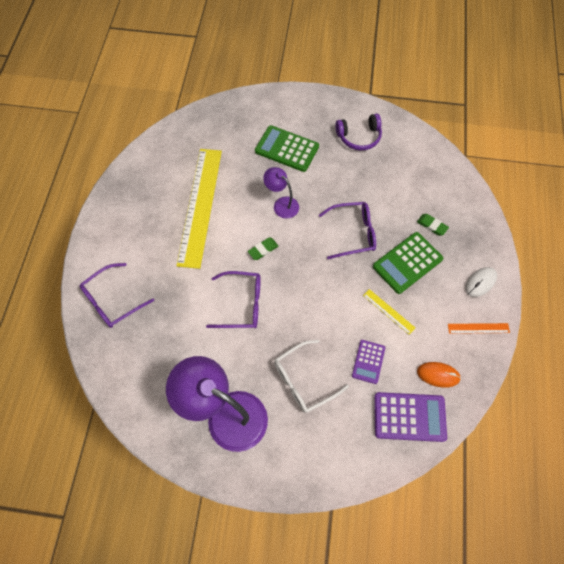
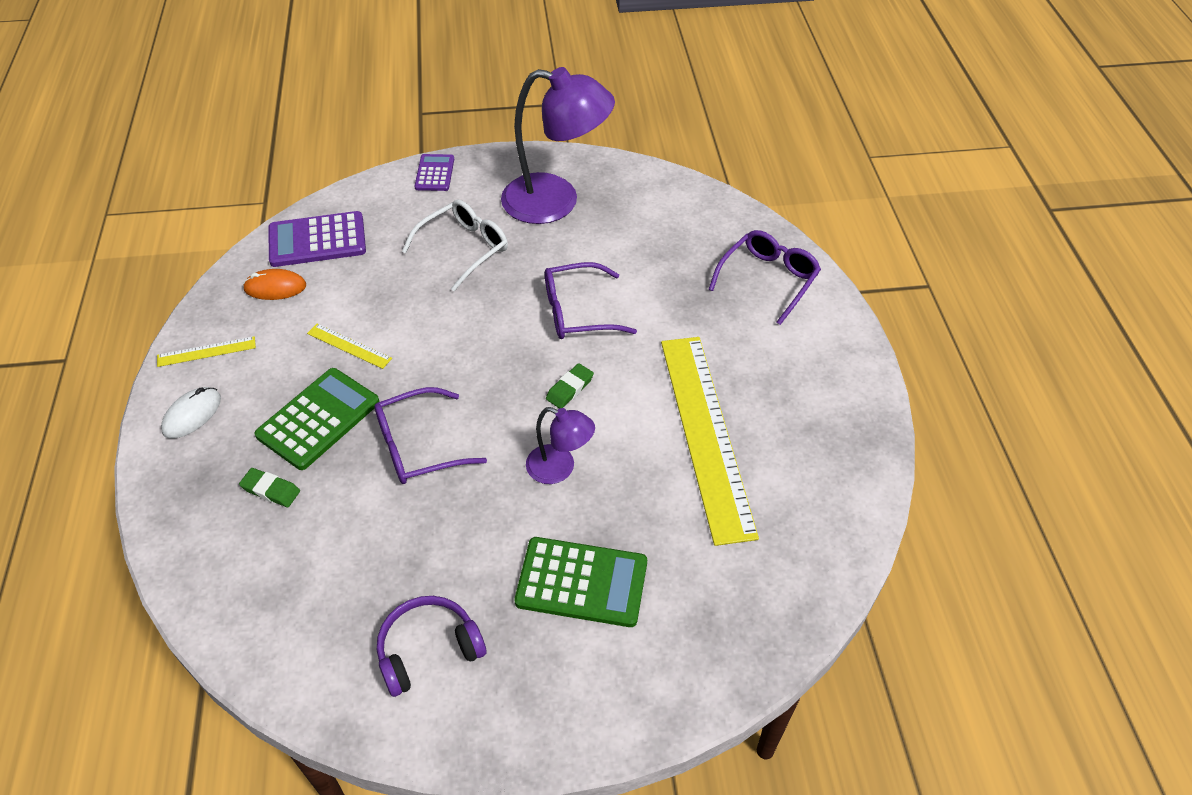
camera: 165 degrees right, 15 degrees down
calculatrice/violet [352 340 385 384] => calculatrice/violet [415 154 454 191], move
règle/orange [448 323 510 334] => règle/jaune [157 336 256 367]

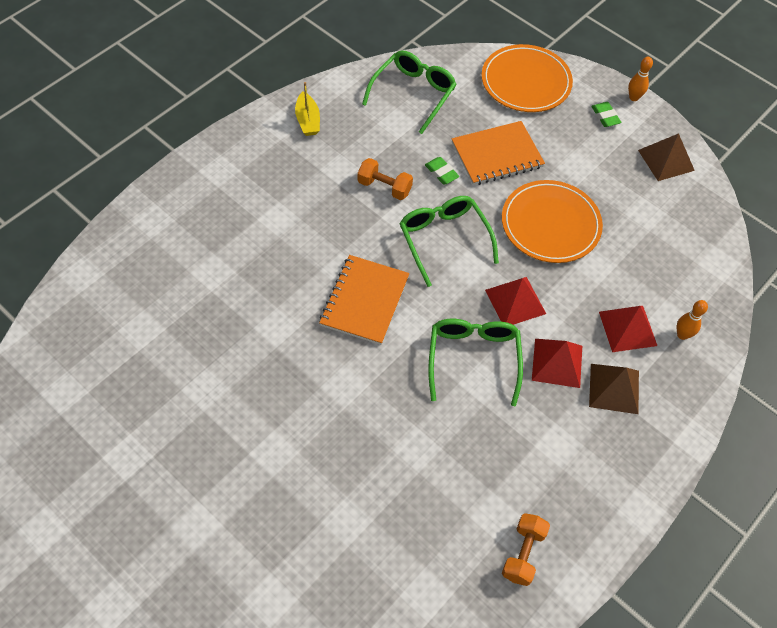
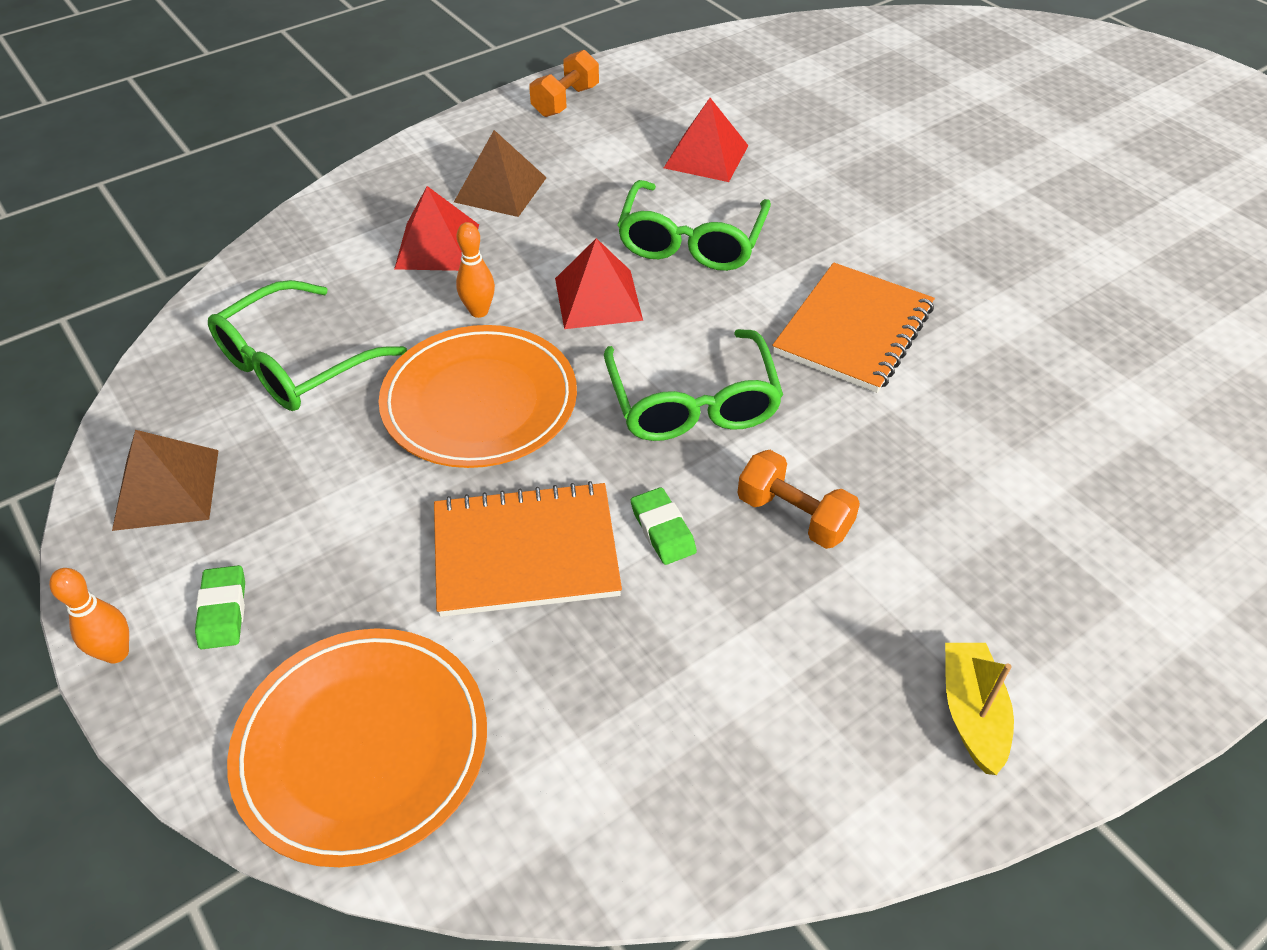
camera: 165 degrees left, 10 degrees down
lunettes/vert [362 50 457 134] => lunettes/vert [208 280 407 411], move
haltère/orange [502 513 550 586] => haltère/orange [529 50 599 117], move
pyramide/rouge [532 339 582 388] => pyramide/rouge [664 98 749 182], move
quille/orange [677 300 708 340] => quille/orange [456 222 495 318], move

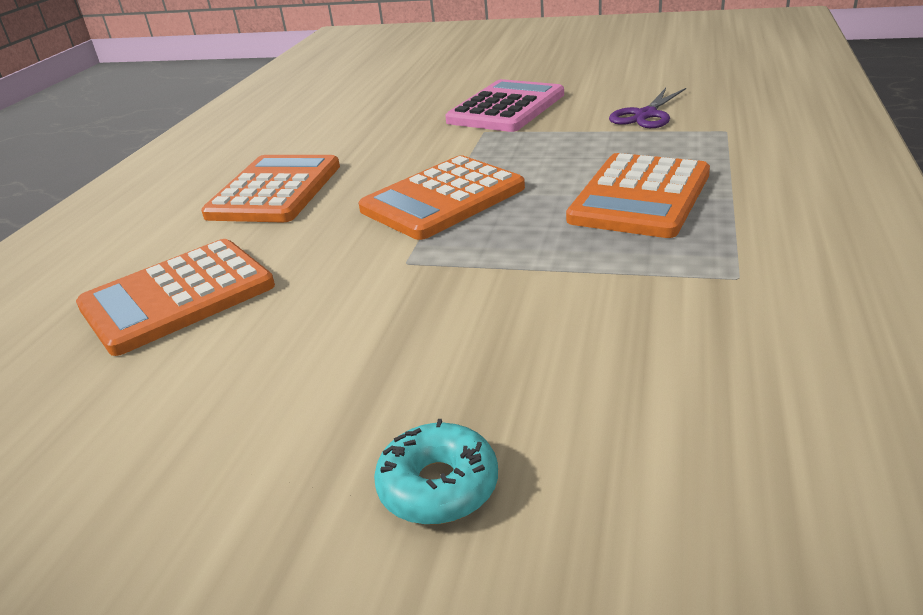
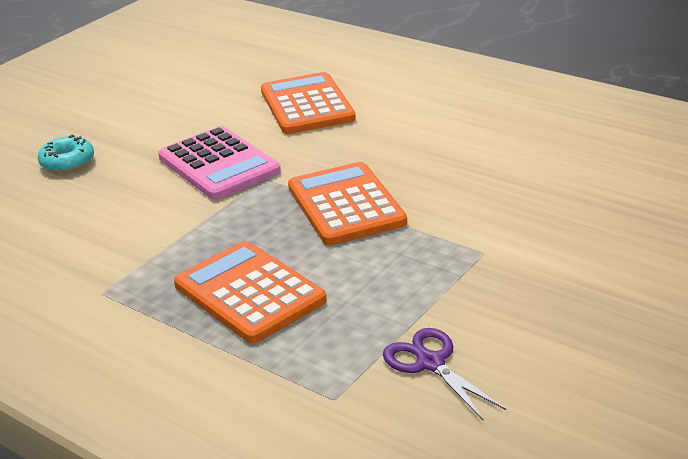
camera: 110 degrees right, 0 degrees up
calculatrice/orange [201 155 340 222] => nothing
calculatrice/rose [445 79 564 132] => calculatrice/rose [158 126 281 200], move

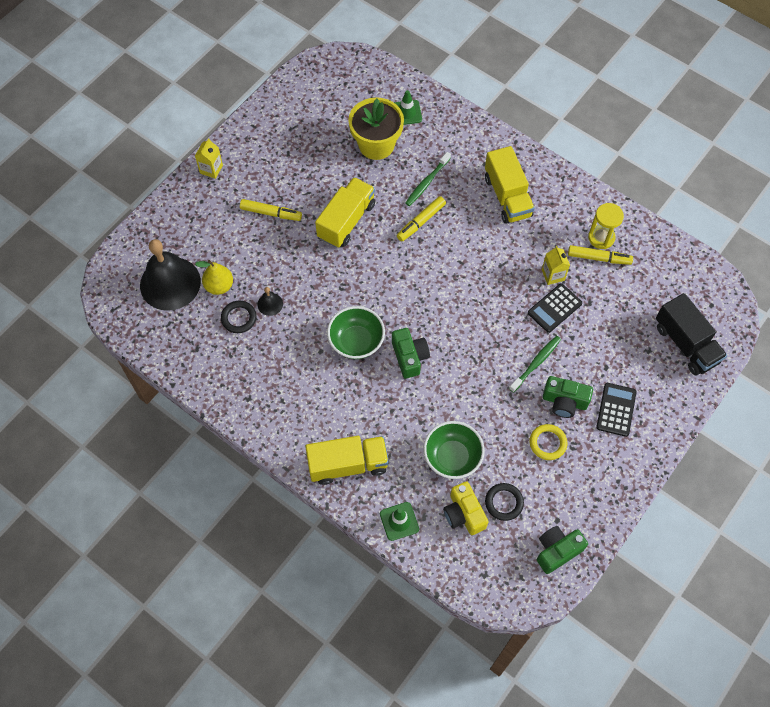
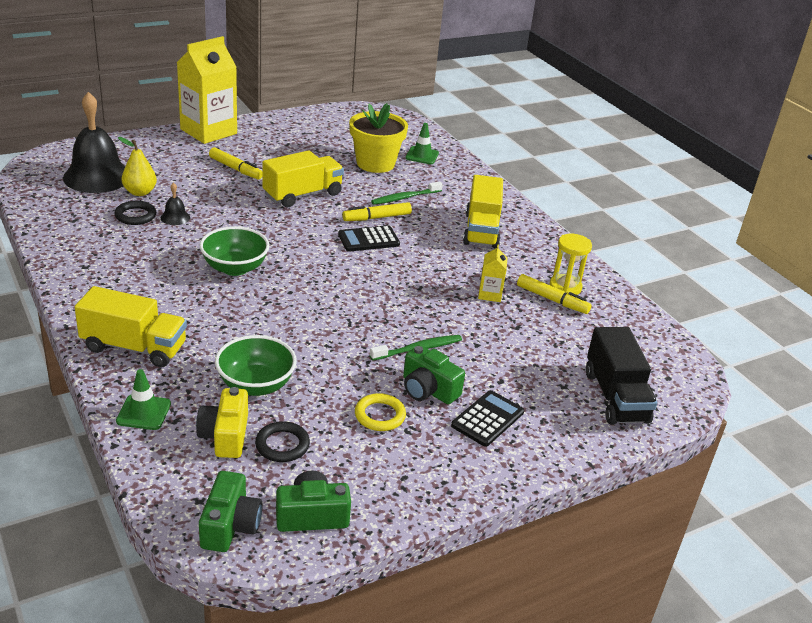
camera: 20 degrees right, 30 degrees down
brique de lait/jaune [195 138 223 179] => brique de lait/jaune [177 36 237 144], x2.24
appareil photo/vert [392 328 430 379] => appareil photo/vert [199 471 263 552], move
calculatrice/noir [528 283 582 333] => calculatrice/noir [338 225 400 252], move

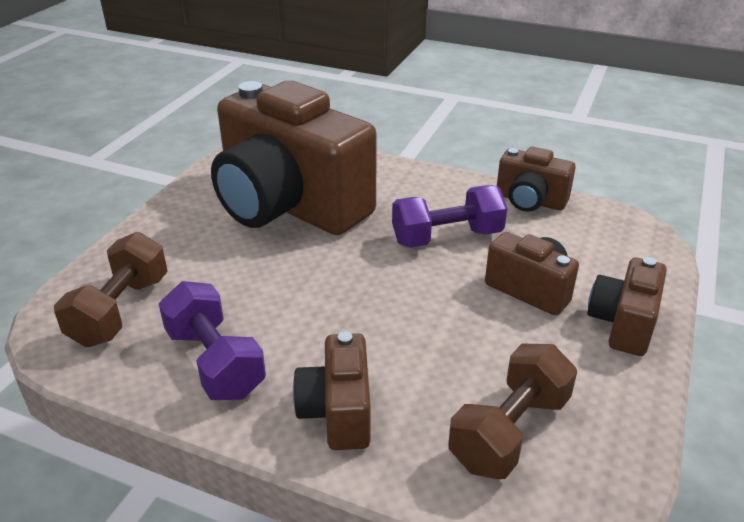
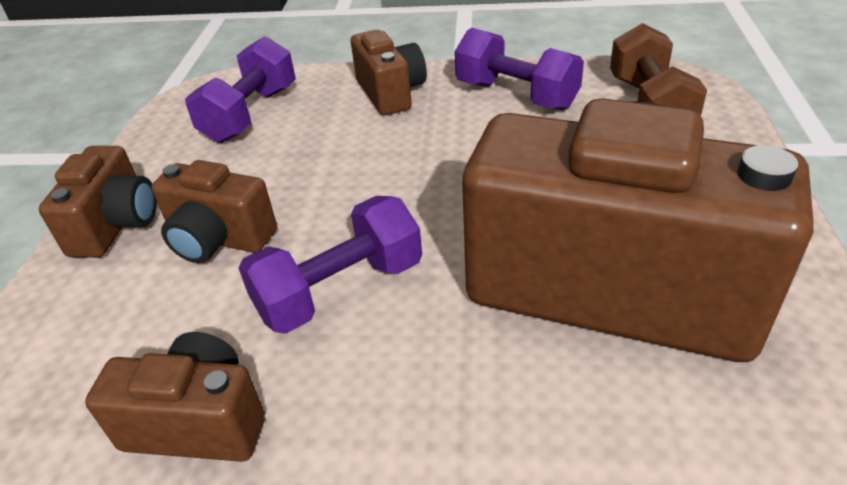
camera: 165 degrees right, 5 degrees up
haltère/marron [448 344 577 479] => haltère/violet [185 36 296 143]

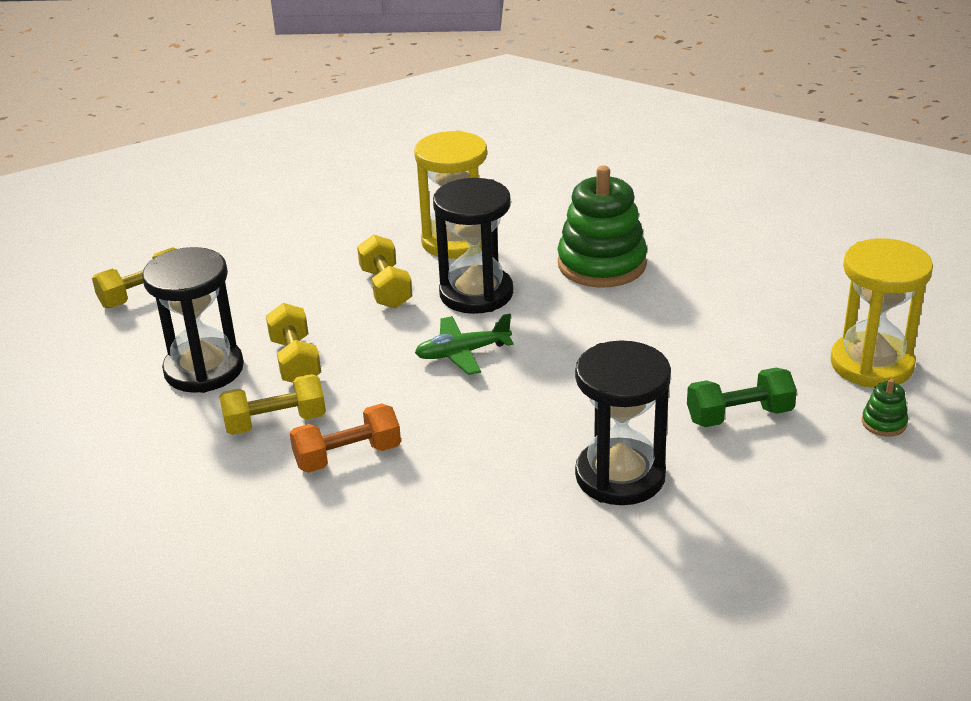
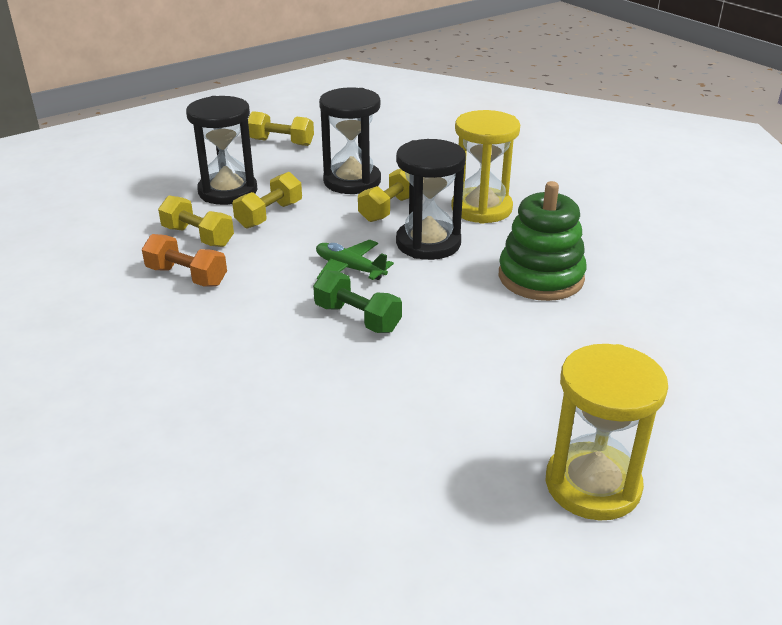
camera: 50 degrees right, 0 degrees up
sablier/noir [575 340 671 505] => sablier/noir [319 87 381 194], move
haltère/vert [687 368 797 427] => haltère/vert [313 270 402 333], move
jouet à empiler/vert [862 379 908 437] => nothing

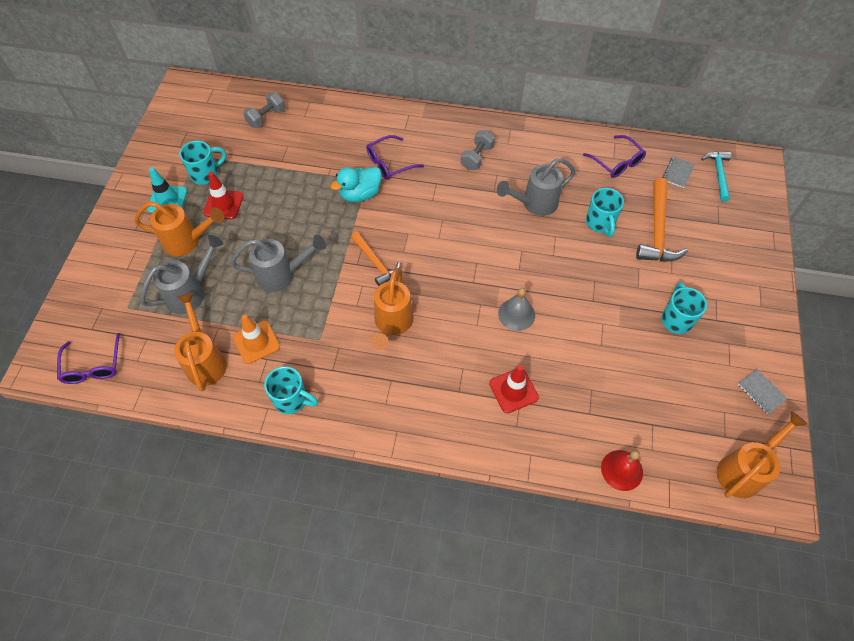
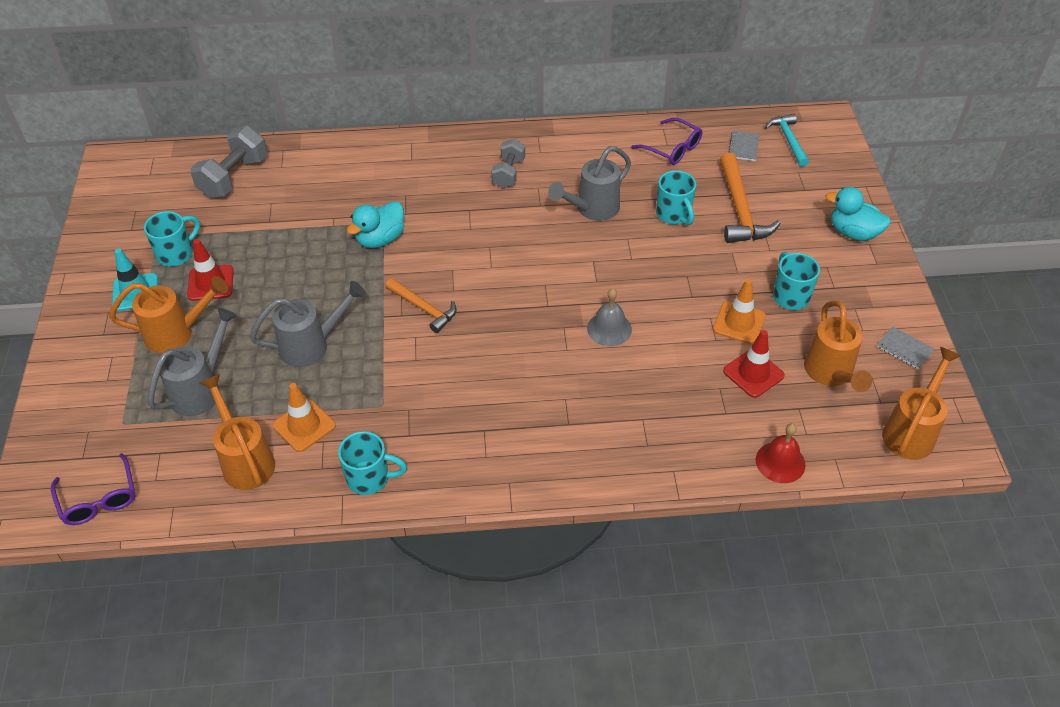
camera: 15 degrees left, 10 degrees down
haltère/gris [243 92 285 128] => haltère/gris [190 125 268 198], x1.53
lunettes/violet [366 135 424 180] => nothing
arrosoir/orange [371 268 413 350] => arrosoir/orange [804 300 873 392], move
cône de chantier/rouge [489 365 539 413] => cône de chantier/rouge [723 330 785 398], move
nothing => cône de chantier/orange [713 279 766 344]
nothing => canard/turquoise [826 187 891 241]

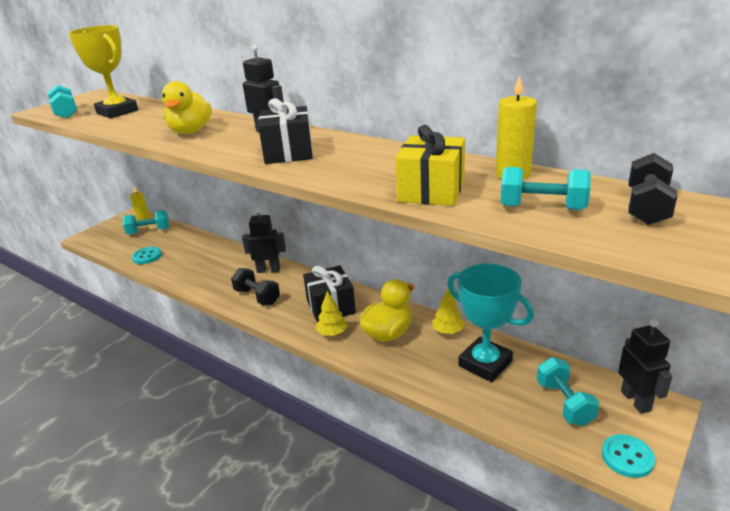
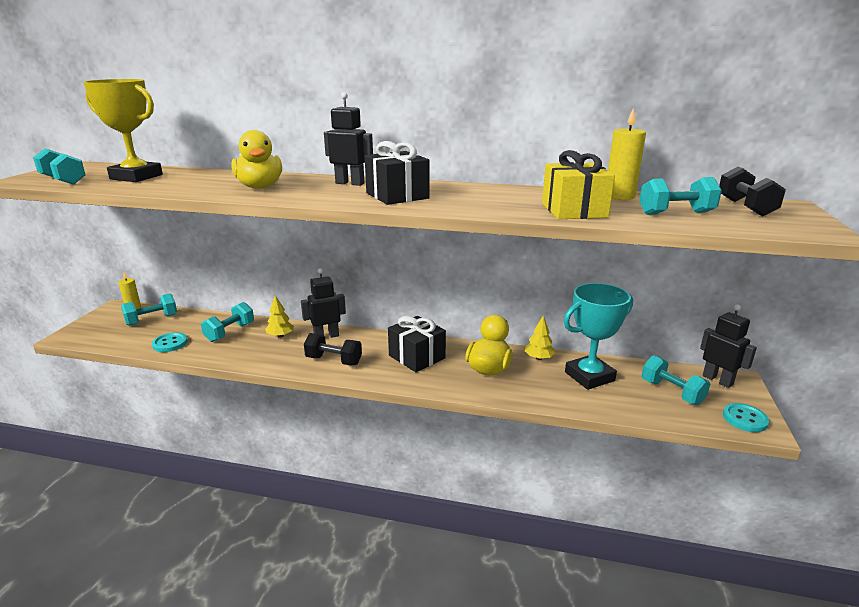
camera: 25 degrees left, 5 degrees down
arbre/jaune [316 291 348 336] => arbre/jaune [265 295 294 338], move
trophée/turquoise [447 264 534 382] => trophée/turquoise [564 283 633 390], 45 degrees counterclockwise
nothing => haltère/turquoise [201 302 254 342]

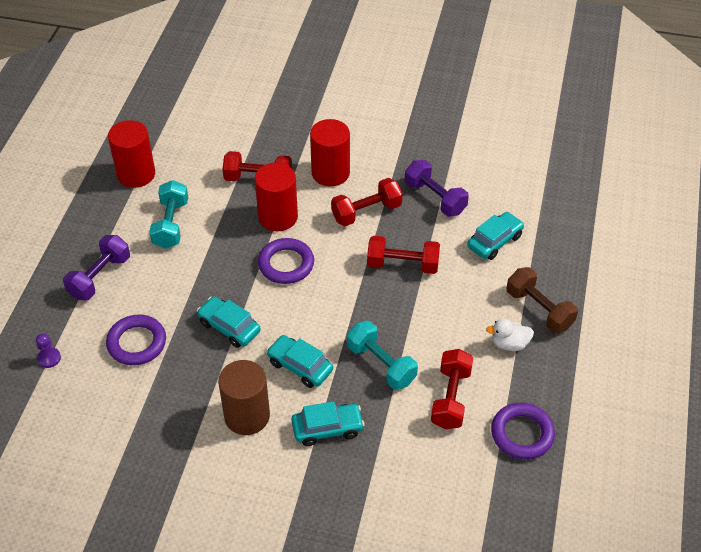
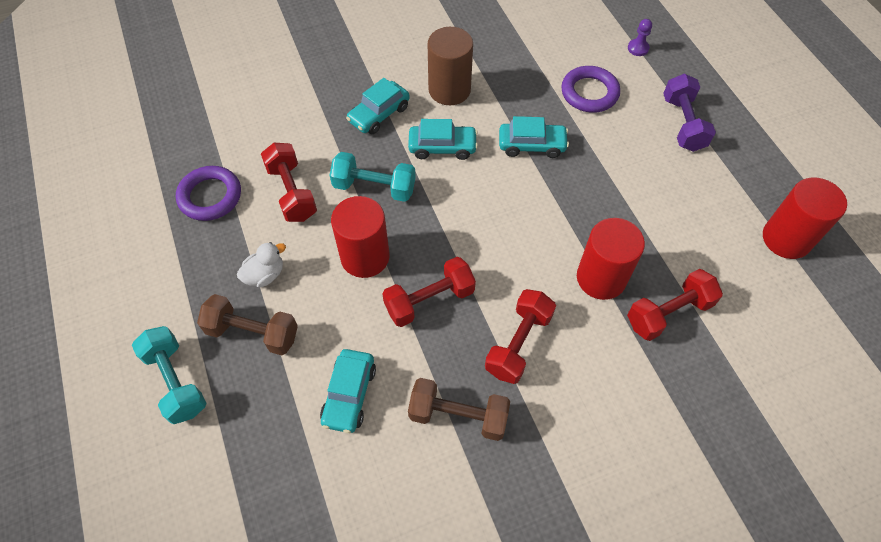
camera: 145 degrees right, 10 degrees up
haltère/turquoise [149 180 188 249] => haltère/turquoise [132 326 207 424], move
anneau/violet [258 238 314 284] => nothing
cylindre/rouge [310 119 350 187] => cylindre/rouge [331 196 390 278], move
haltère/violet [405 160 469 217] => haltère/marron [408 378 510 441]

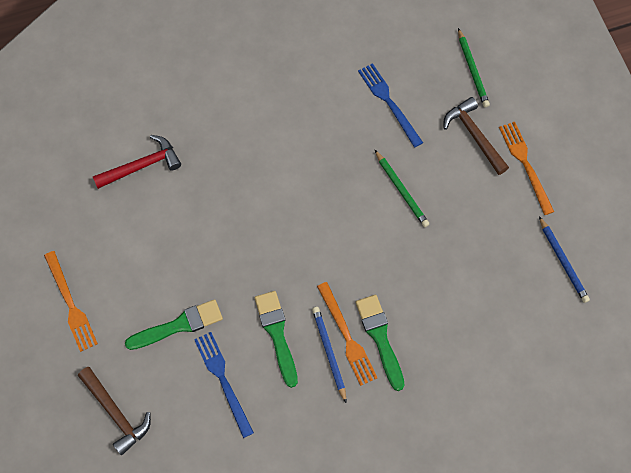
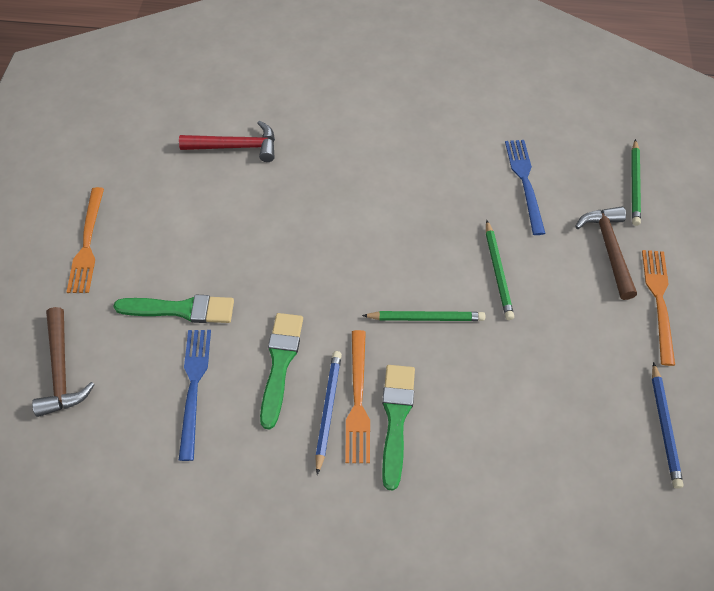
camera: 25 degrees right, 10 degrees down
nothing => crayon/vert [362 311 485 321]

